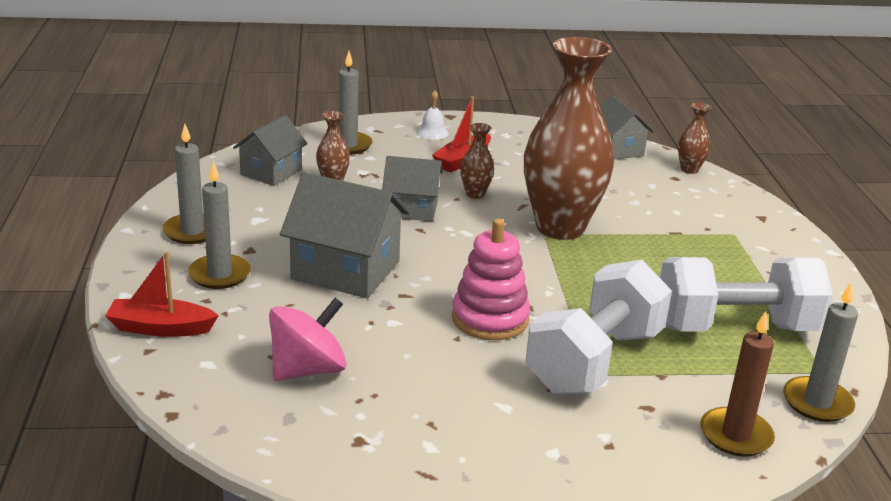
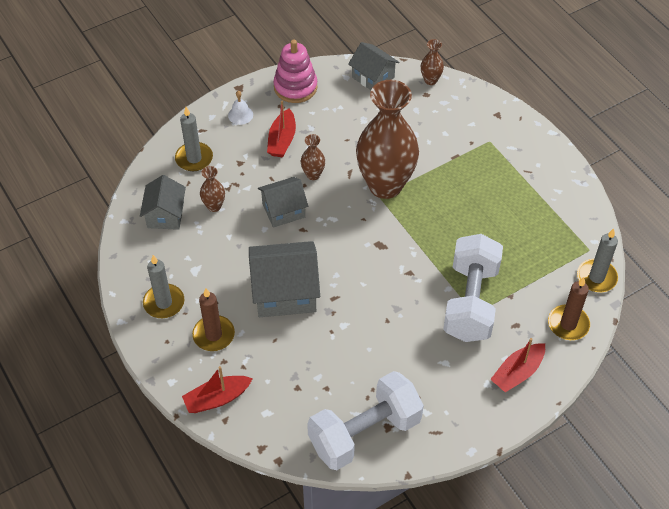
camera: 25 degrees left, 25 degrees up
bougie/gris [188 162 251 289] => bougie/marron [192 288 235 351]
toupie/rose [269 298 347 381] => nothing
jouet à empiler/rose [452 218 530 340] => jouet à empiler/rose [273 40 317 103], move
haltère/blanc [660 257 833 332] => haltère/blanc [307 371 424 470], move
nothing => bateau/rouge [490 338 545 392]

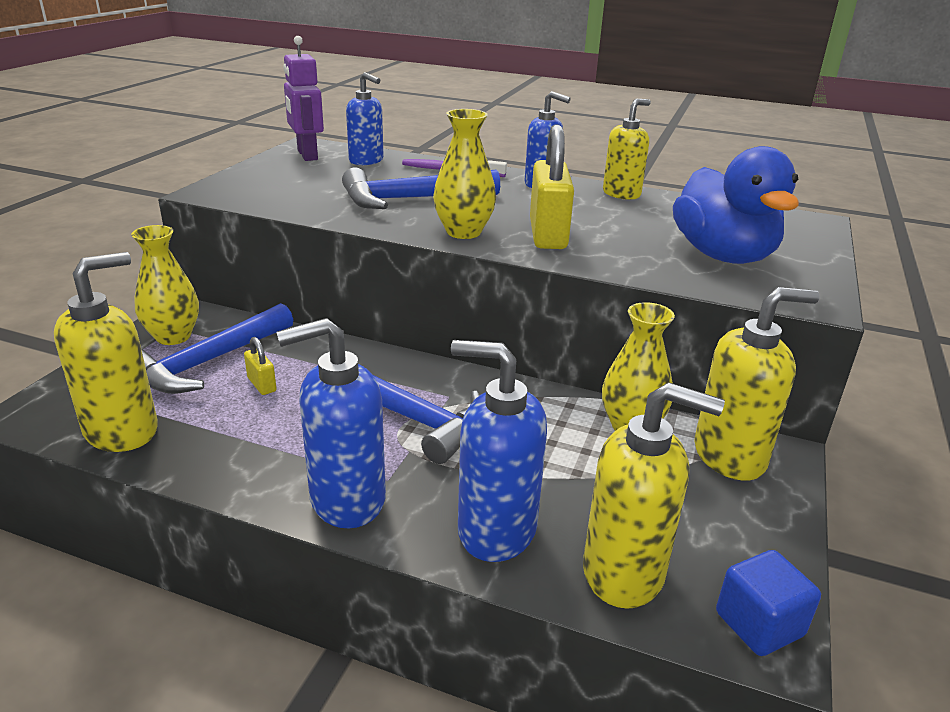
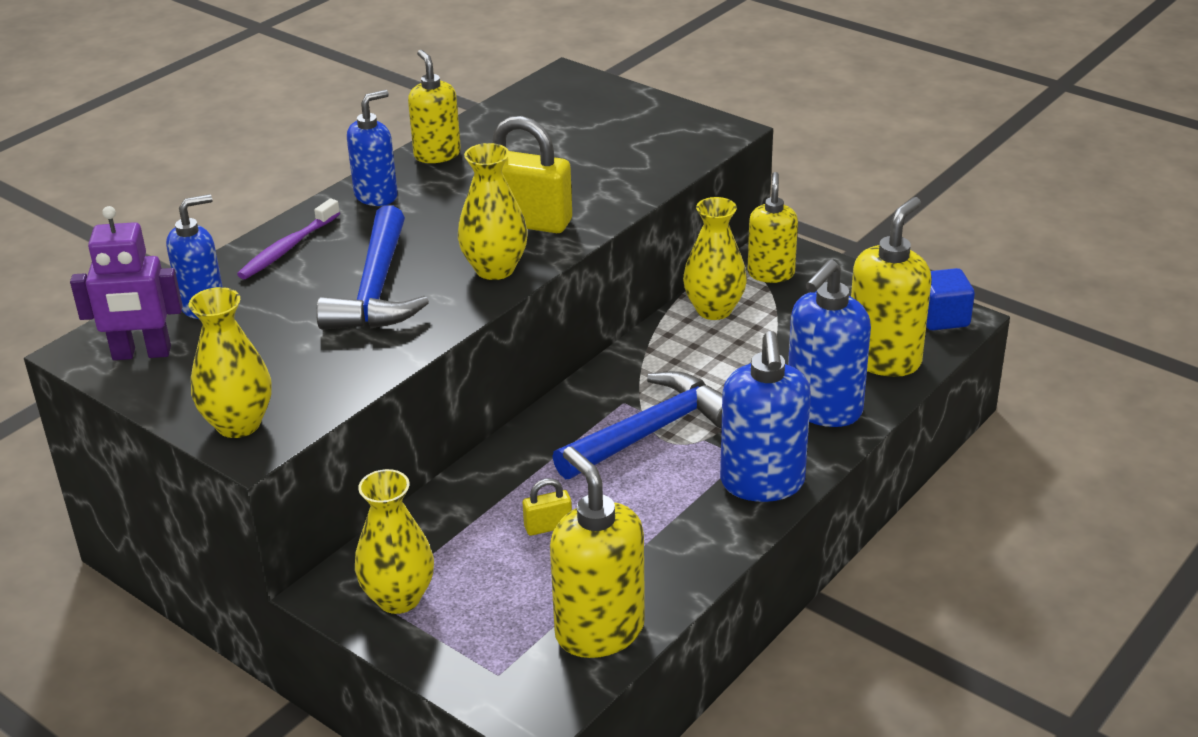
camera: 70 degrees left, 5 degrees up
marteau/bleu [141 303 293 394] => nothing
canard/bleu [673 146 799 264] => nothing
distributeur de savon/jaune [695 287 820 481] => distributeur de savon/jaune [748 172 798 283], x0.66
nothing => vase/jaune [189 287 272 438]

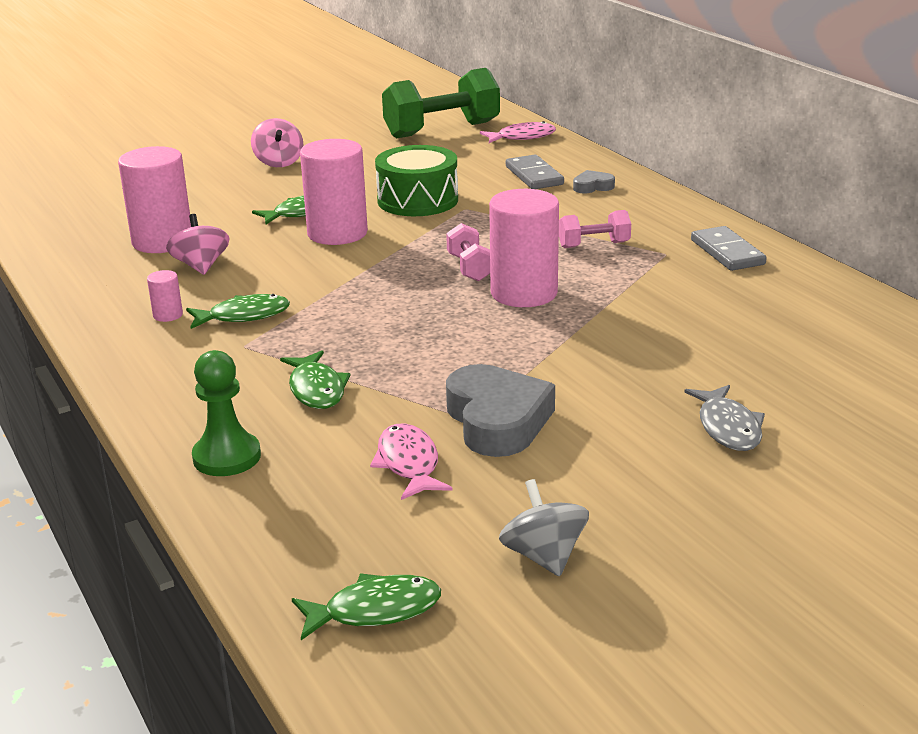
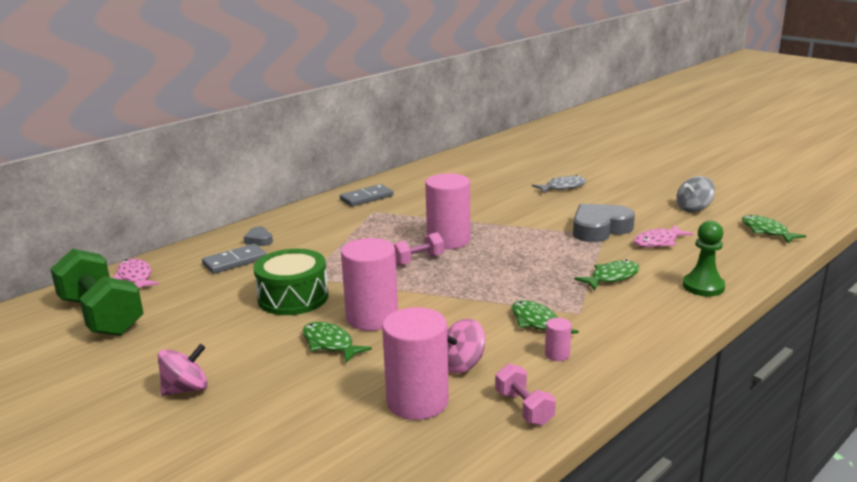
camera: 105 degrees left, 5 degrees down
haltère/rose [559 210 631 248] => haltère/rose [495 364 556 426], move

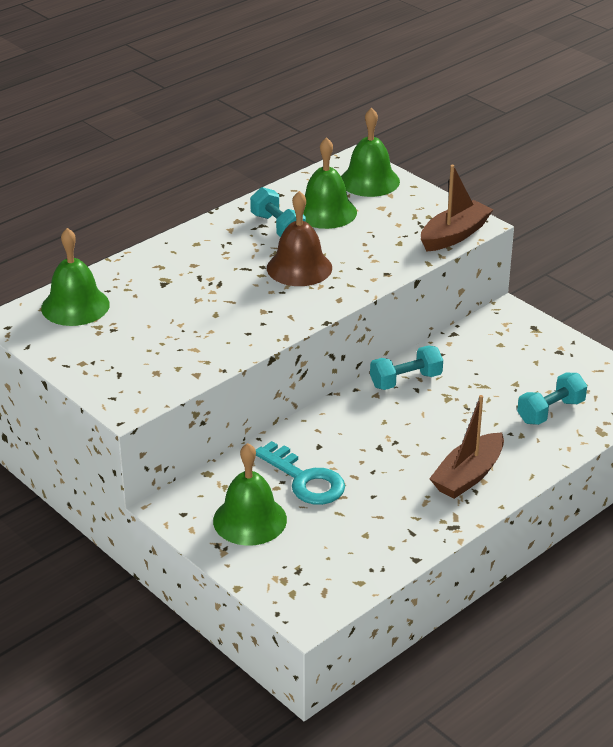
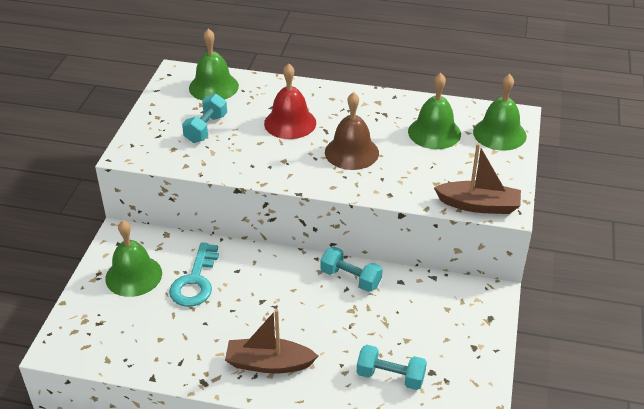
camera: 55 degrees right, 5 degrees up
haltère/turquoise [250 187 306 237] => haltère/turquoise [182 94 227 143], move
nothing => cloche/rouge [264 63 316 139]

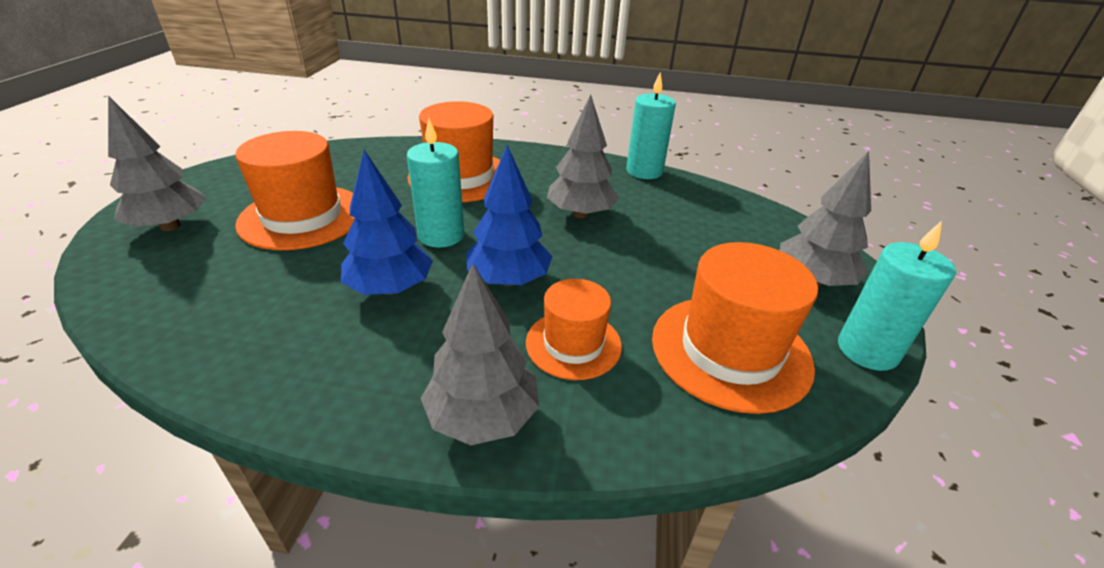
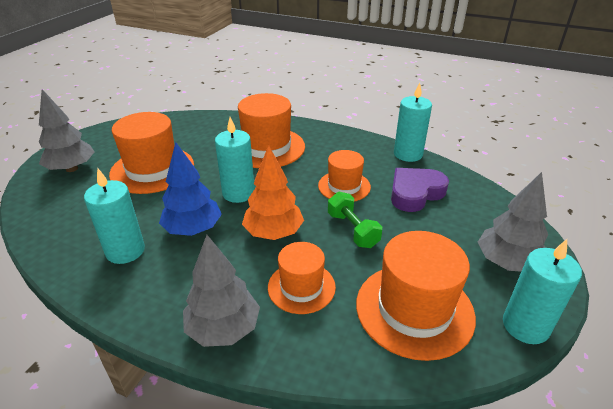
camera: 15 degrees right, 0 degrees up
arbre/bleu [466 145 553 286] => arbre/orange [242 145 304 240]
arbre/gris [547 95 619 218] => chapeau/orange [318 150 371 202]
nothing => bougie/turquoise [84 169 145 264]
nothing => haltère/vert [328 192 382 248]
nothing => cœur/violet [391 168 449 212]

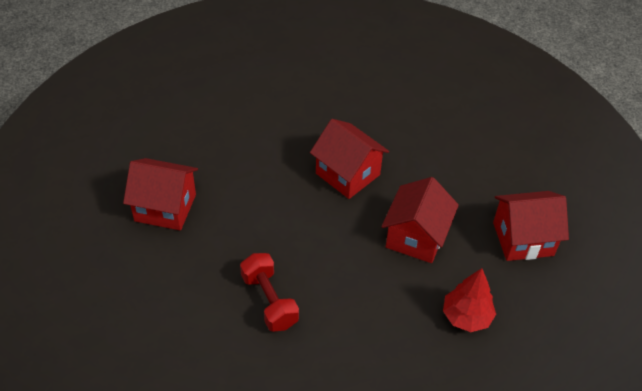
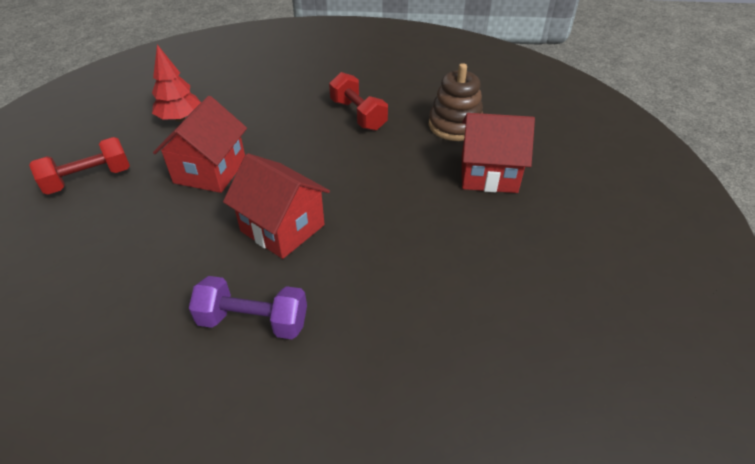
camera: 175 degrees right, 5 degrees down
maison/rouge [493 191 569 261] => haltère/rouge [29 137 130 194]
nothing => haltère/violet [189 276 307 339]
nothing => jouet à empiler/marron [429 63 483 141]

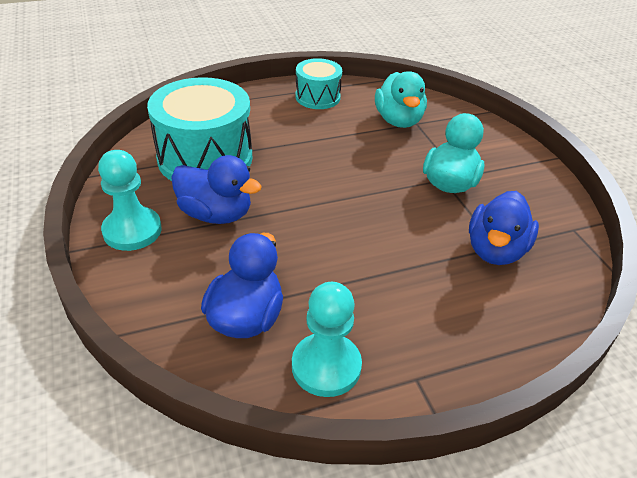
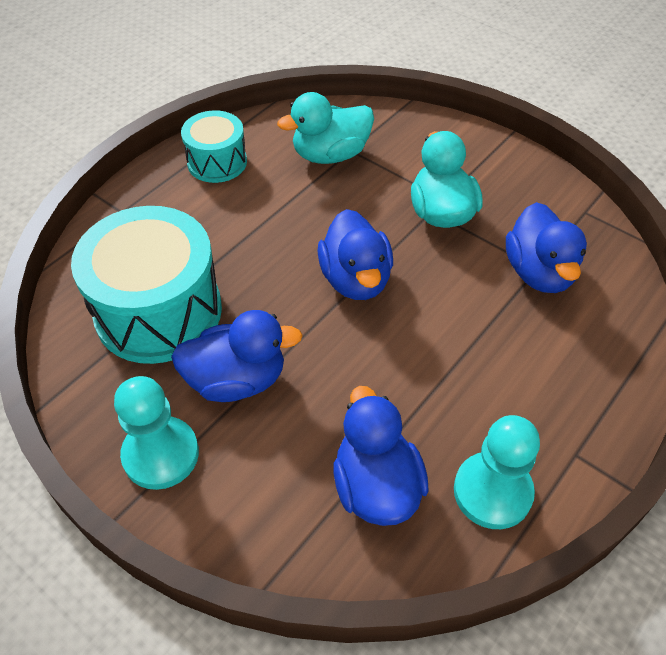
camera: 30 degrees left, 10 degrees up
canard/turquoise [375 71 427 128] => canard/turquoise [277 92 374 164], 105 degrees clockwise
nothing => canard/bleu [317 209 393 300]

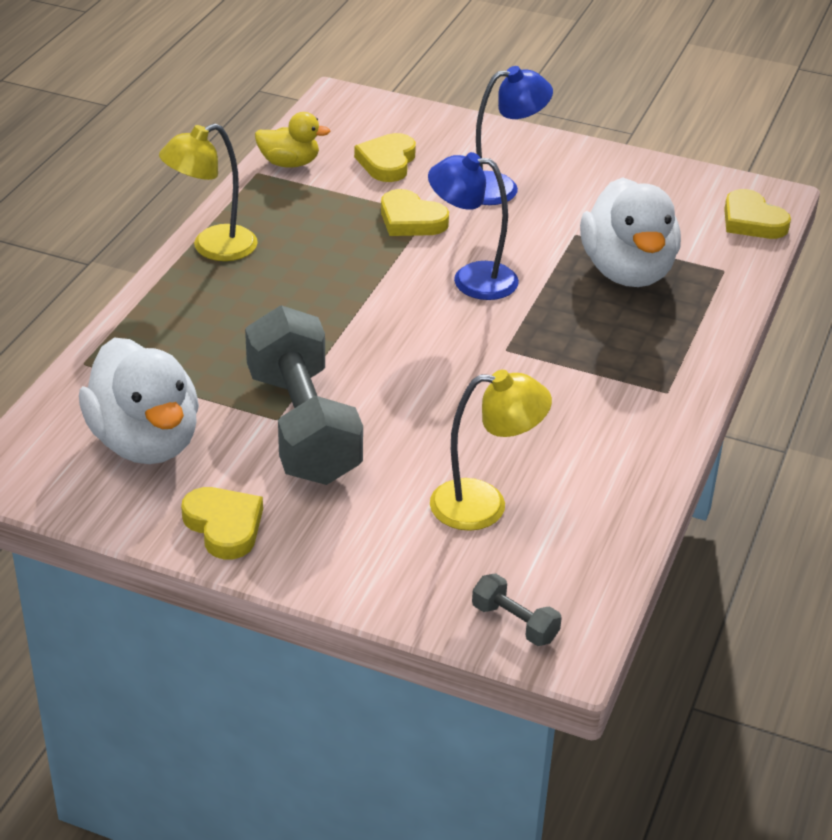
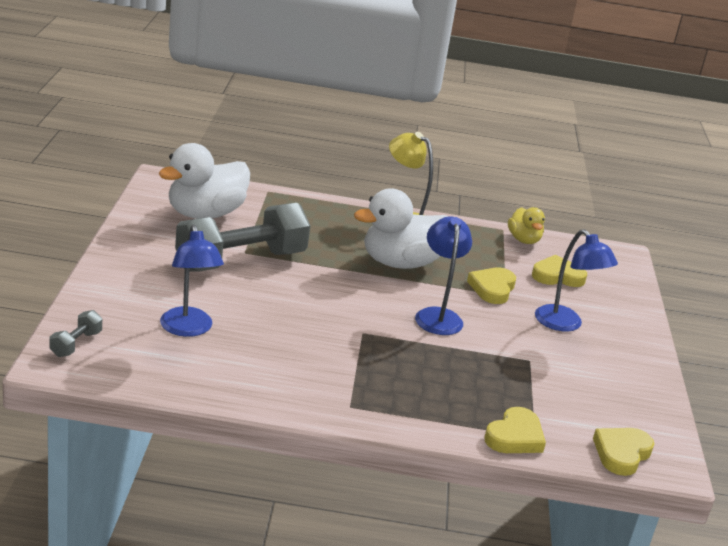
camera: 70 degrees right, 10 degrees down
cœur/jaune [181 487 263 559] => cœur/jaune [485 407 546 453], move
lampe/jaune [430 370 552 531] => lampe/bleu [160 225 224 337]
canard/blanc [580 177 681 287] => canard/blanc [354 189 449 269], move

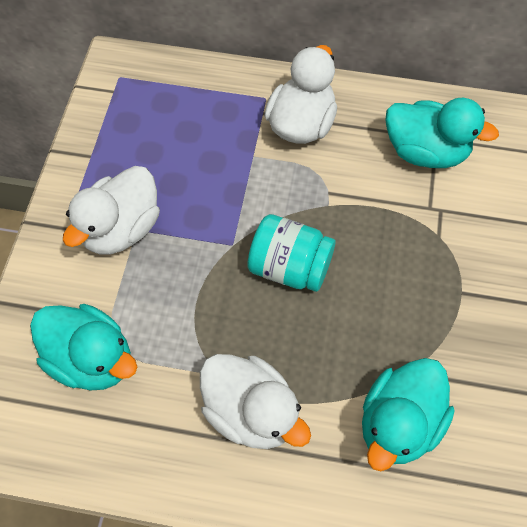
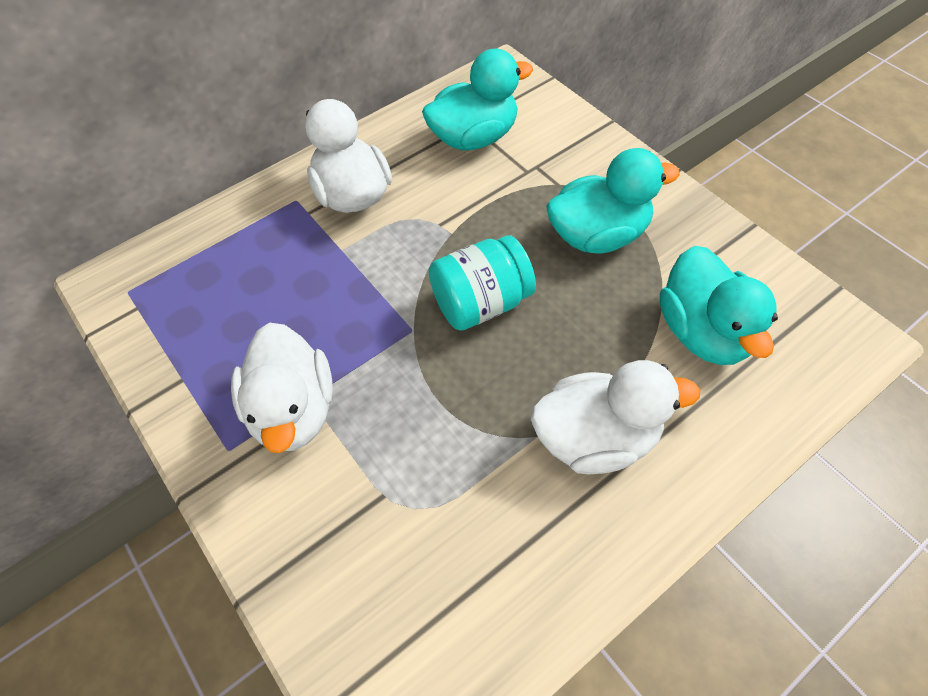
camera: 45 degrees left, 5 degrees down
canard/turquoise [30 304 137 391] => canard/turquoise [546 148 680 254], move

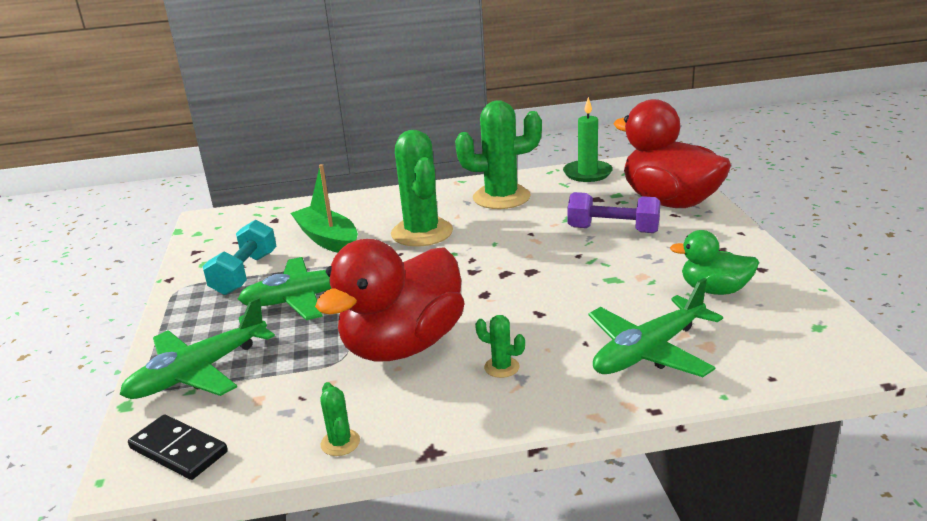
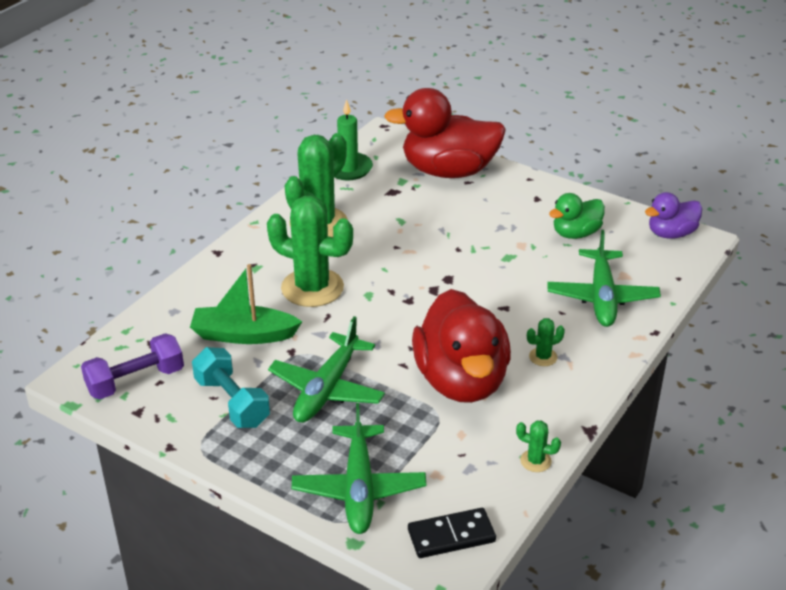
camera: 50 degrees left, 10 degrees up
haltère/violet [567 192 660 233] => haltère/violet [81 333 184 399], move
nothing => canard/violet [645 192 702 239]

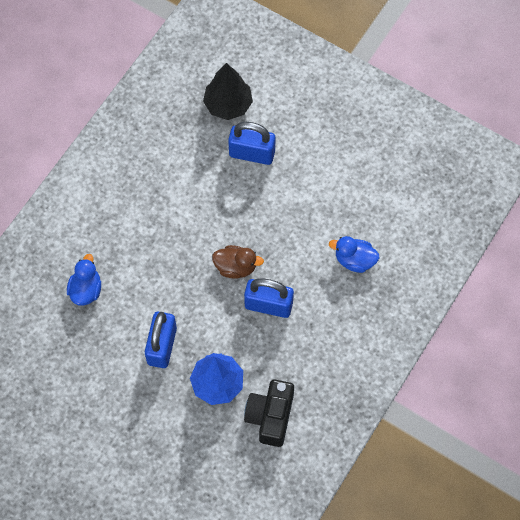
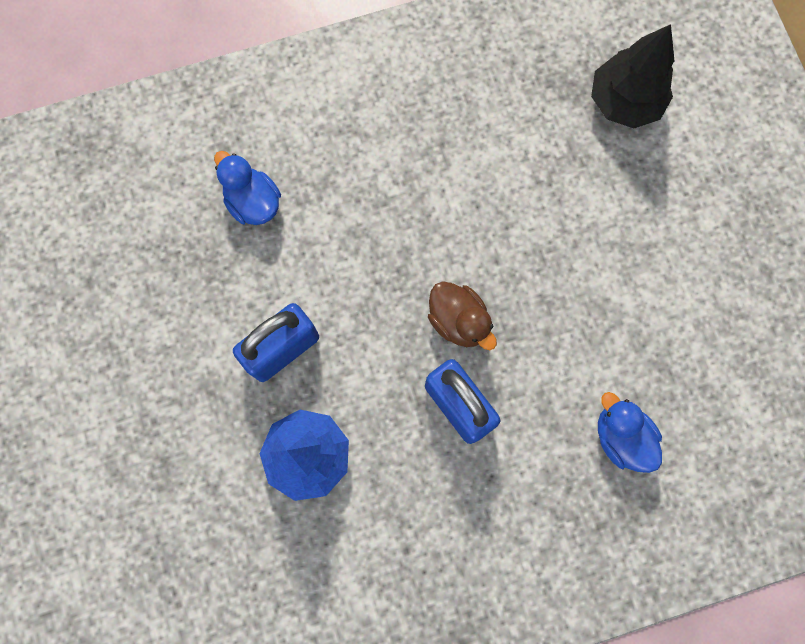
camera: 40 degrees right, 10 degrees up
canard/bleu [67 254 101 306] => canard/bleu [214 151 281 225], 90 degrees counterclockwise
cadenas/bleu [228 122 276 165] => nothing
appareil photo/noir [244 380 294 447] => nothing

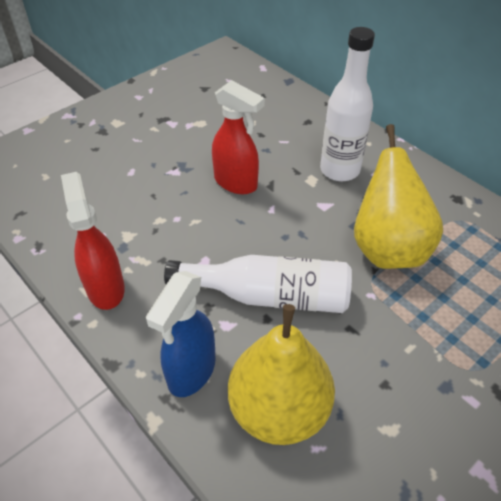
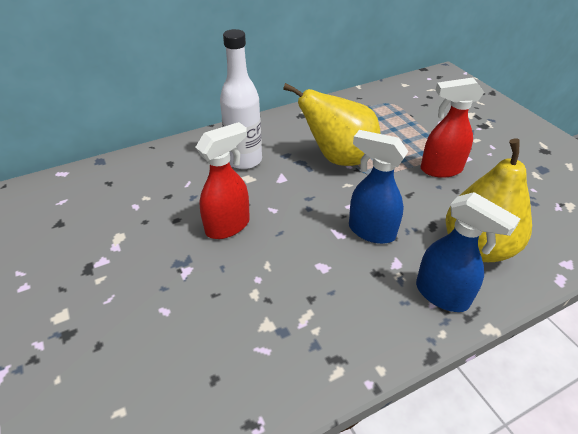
camera: 75 degrees left, 5 degrees down
vaporisateur/rouge [61 172 125 310] => vaporisateur/rouge [421 77 484 178], move
bouteille/blanc [164 255 352 313] => vaporisateur/bleu [349 130 409 244]

